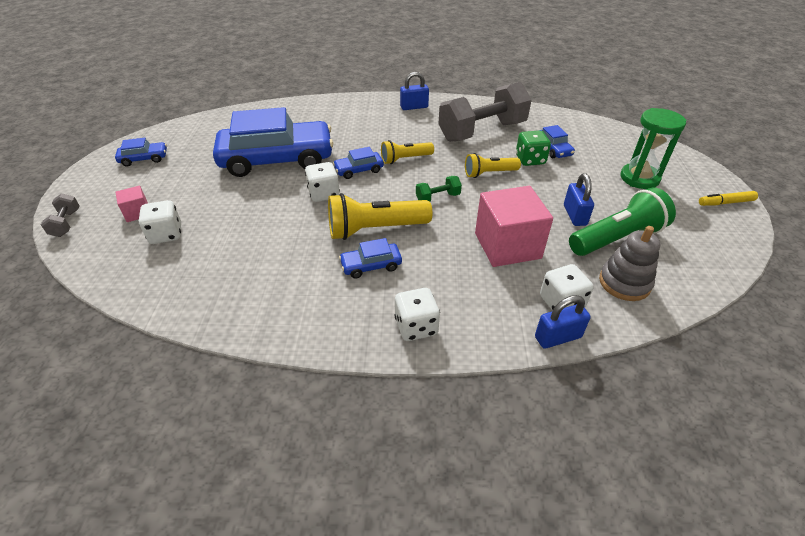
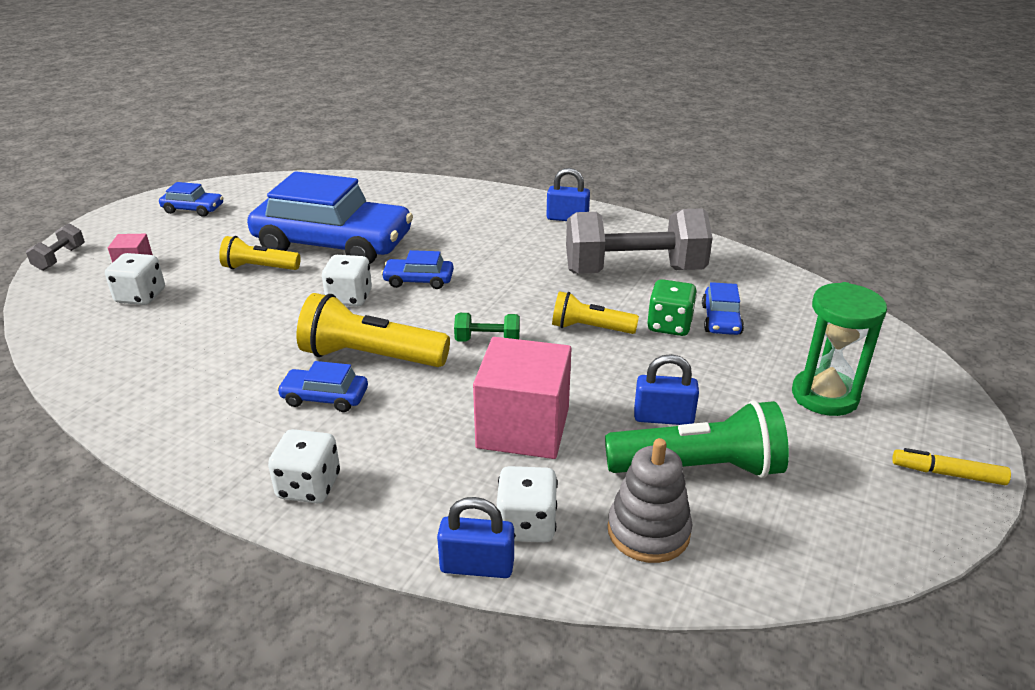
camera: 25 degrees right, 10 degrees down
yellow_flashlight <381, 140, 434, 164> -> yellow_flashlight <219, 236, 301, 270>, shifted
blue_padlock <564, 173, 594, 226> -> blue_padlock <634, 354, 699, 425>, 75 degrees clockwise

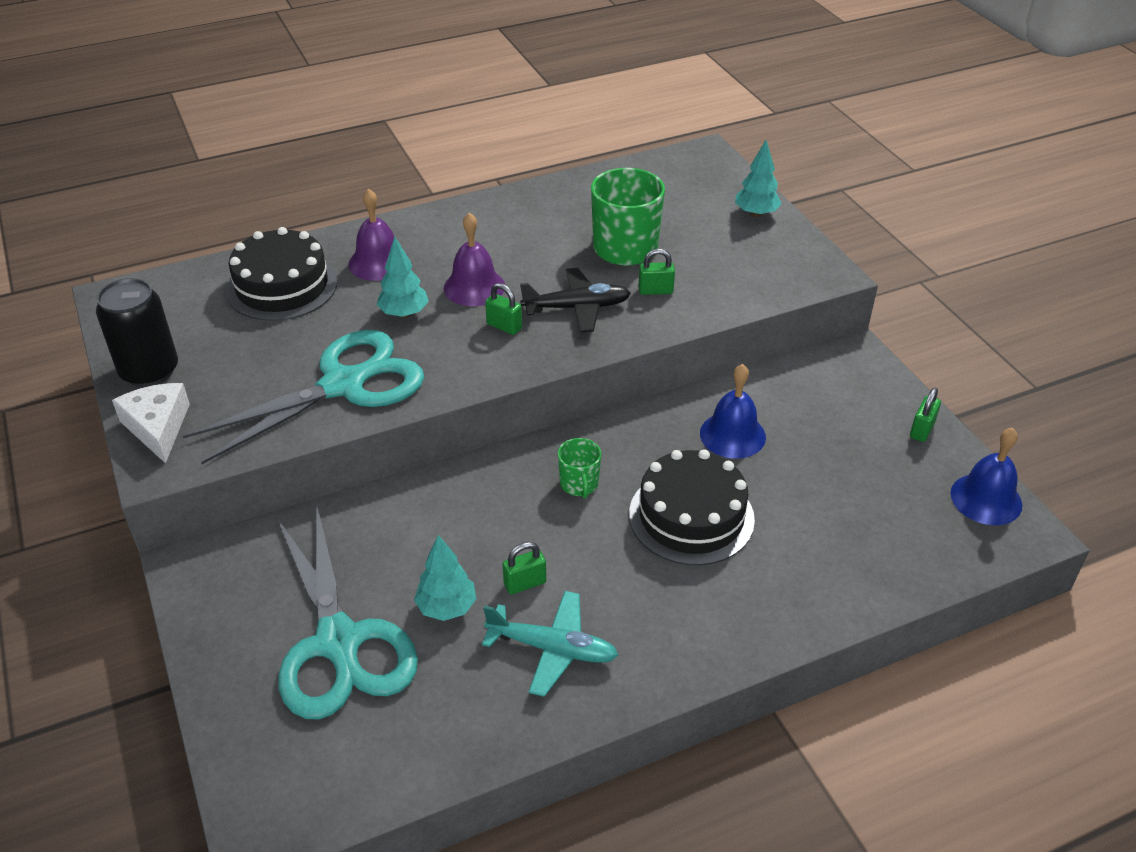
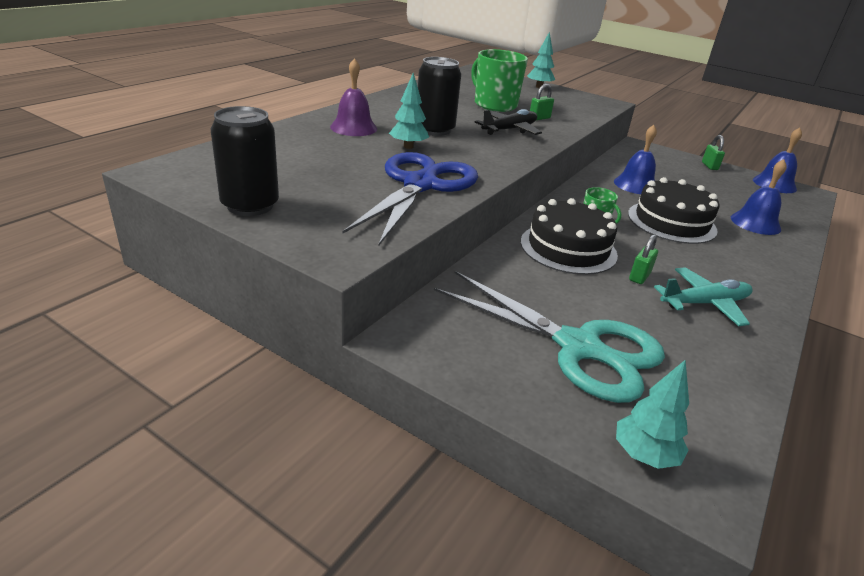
camera: 35 degrees left, 10 degrees down
purple_bell <444, 213, 505, 306> -> black_can <418, 57, 461, 136>
black_cake <226, 227, 337, 321> -> black_cake <521, 198, 618, 275>, shifted
green_padlock <485, 283, 522, 335> -> none
turquoise_scissors <183, 330, 424, 464> -> blue_scissors <342, 152, 478, 245>
white_cheese <112, 383, 190, 464> -> none
turquoise_tree <414, 535, 476, 621> -> turquoise_tree <616, 360, 689, 469>, shifted
none -> blue_bell <731, 159, 787, 235>

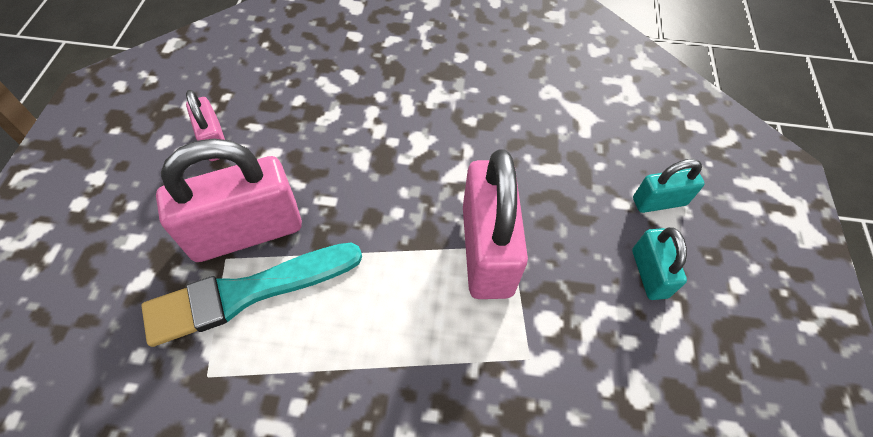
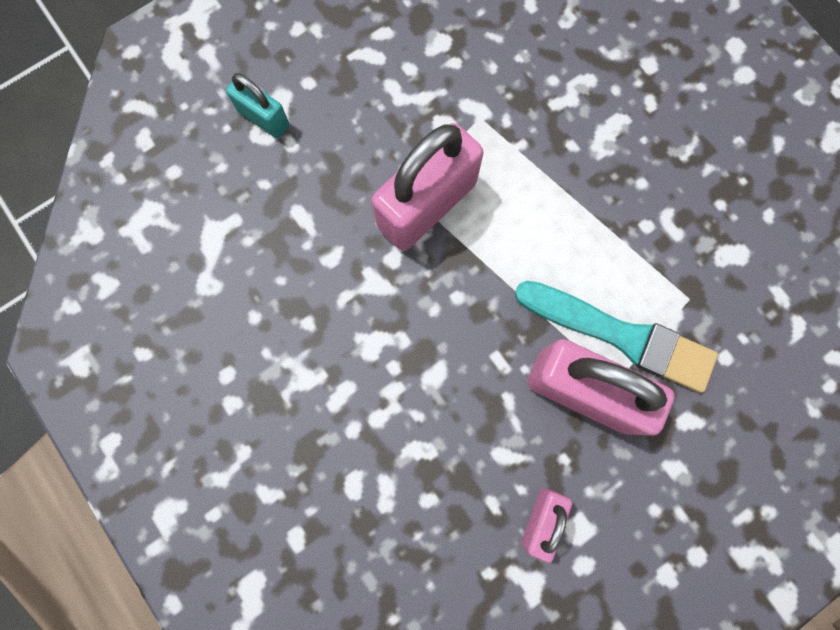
camera: 130 degrees left, 20 degrees up
turquoise_padlock <632, 227, 687, 300> -> none

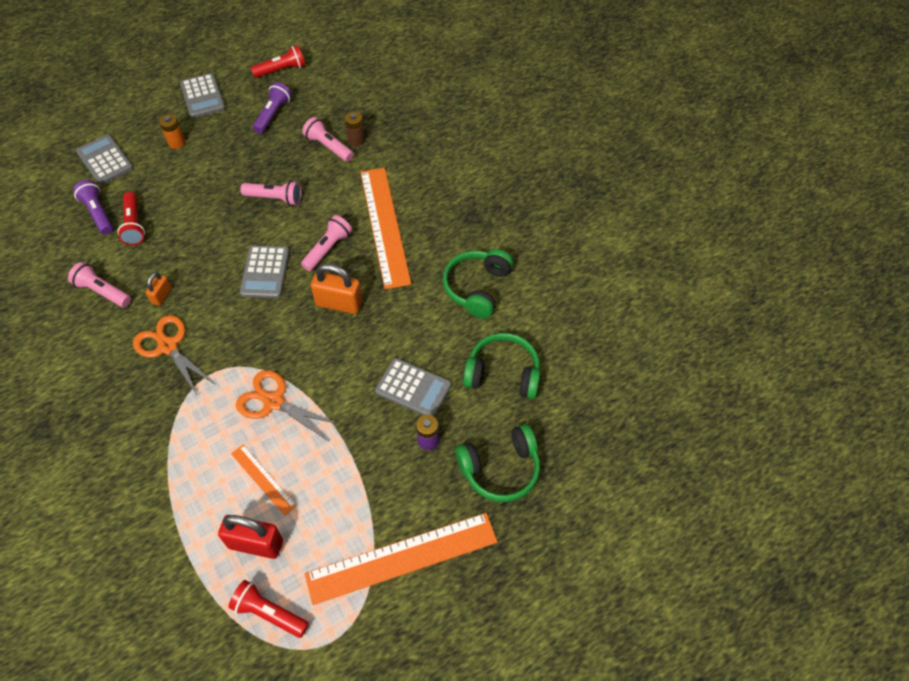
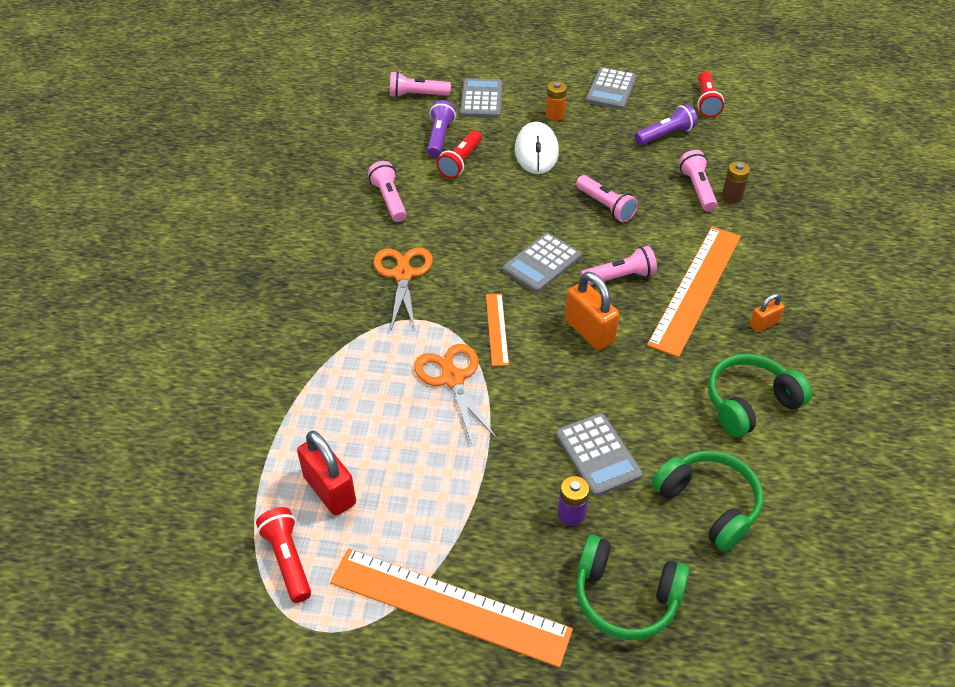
camera: 40 degrees right, 10 degrees down
red_flashlight <250, 45, 306, 78> -> red_flashlight <697, 71, 724, 117>, 75 degrees clockwise
orange_padlock <146, 272, 172, 306> -> orange_padlock <750, 293, 784, 332>, shifted
orange_ruler <231, 445, 297, 516> -> orange_ruler <486, 294, 509, 366>, shifted
none -> pink_flashlight <390, 71, 451, 98>
none -> white_mouse <515, 122, 559, 174>

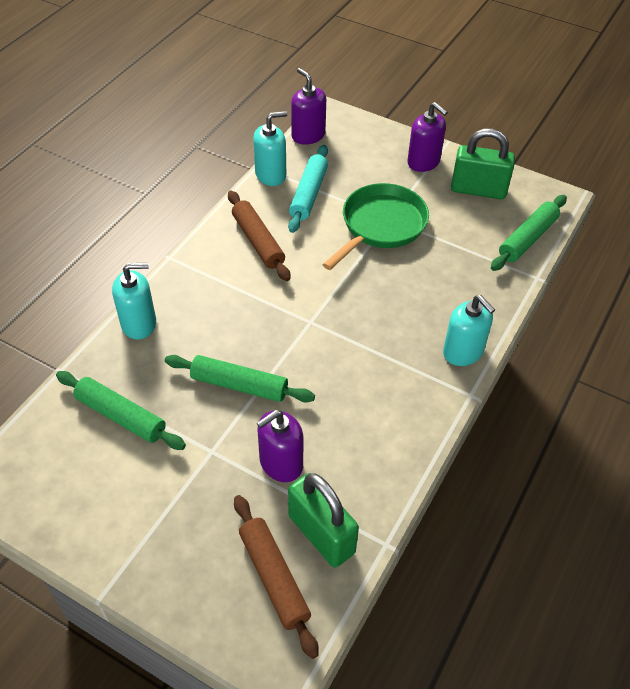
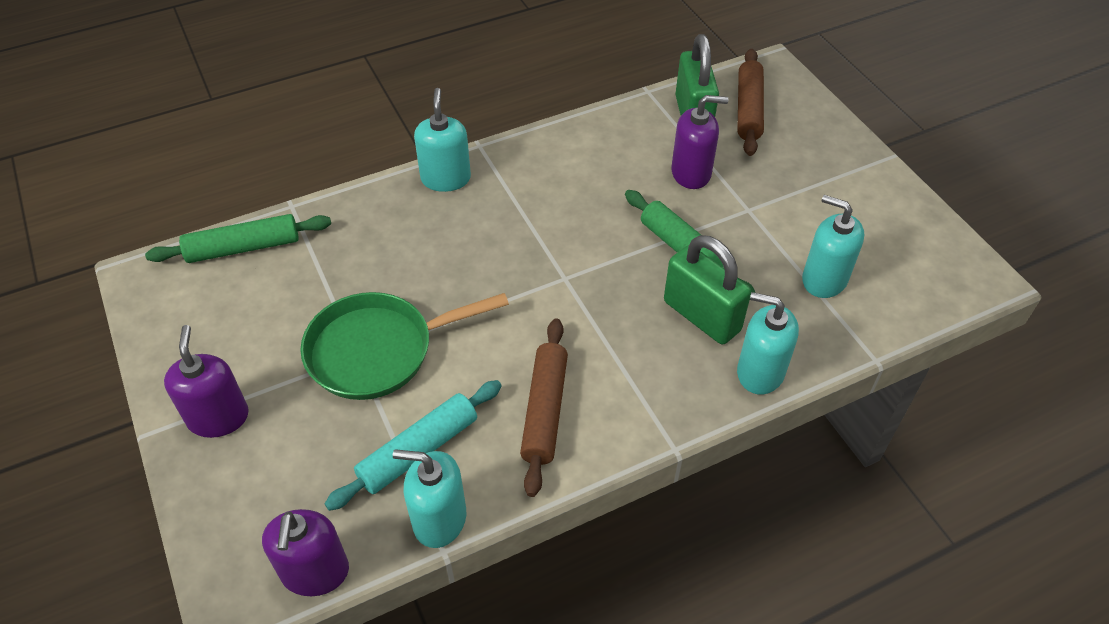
camera: 145 degrees left, 0 degrees up
green_padlock <451, 128, 515, 199> -> green_padlock <664, 235, 751, 344>, shifted
green_rolling_pin <56, 371, 186, 450> -> turquoise_soap_dispenser <802, 195, 864, 298>

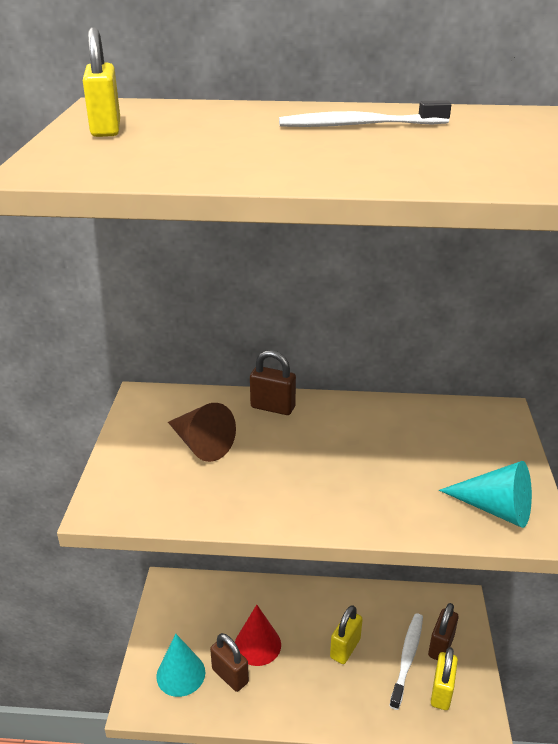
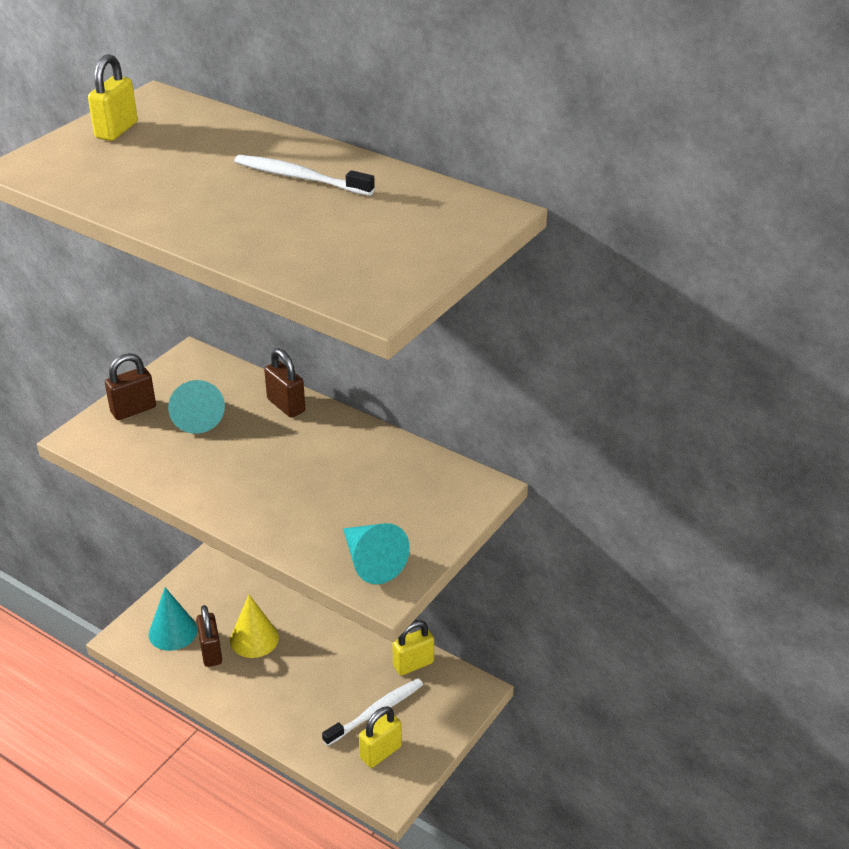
camera: 30 degrees right, 5 degrees up
brown_cone <168, 403, 236, 462> -> turquoise_cone <168, 380, 225, 434>
brown_padlock <428, 603, 459, 661> -> brown_padlock <105, 353, 156, 420>, shifted
red_cone <235, 605, 281, 666> -> yellow_cone <230, 595, 279, 658>
yellow_padlock <330, 605, 363, 664> -> yellow_padlock <392, 620, 434, 676>, shifted

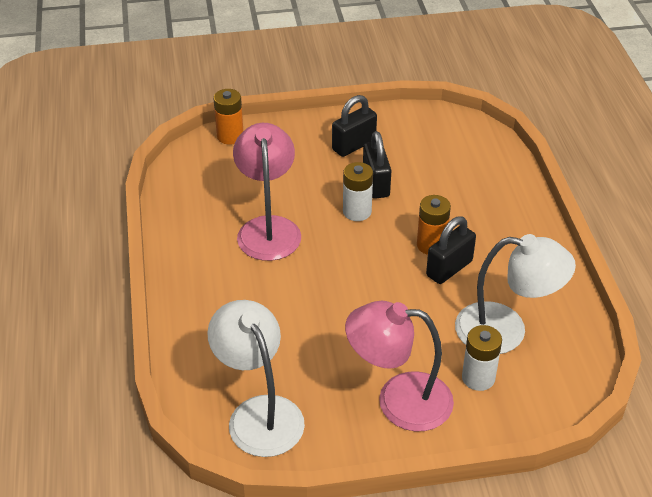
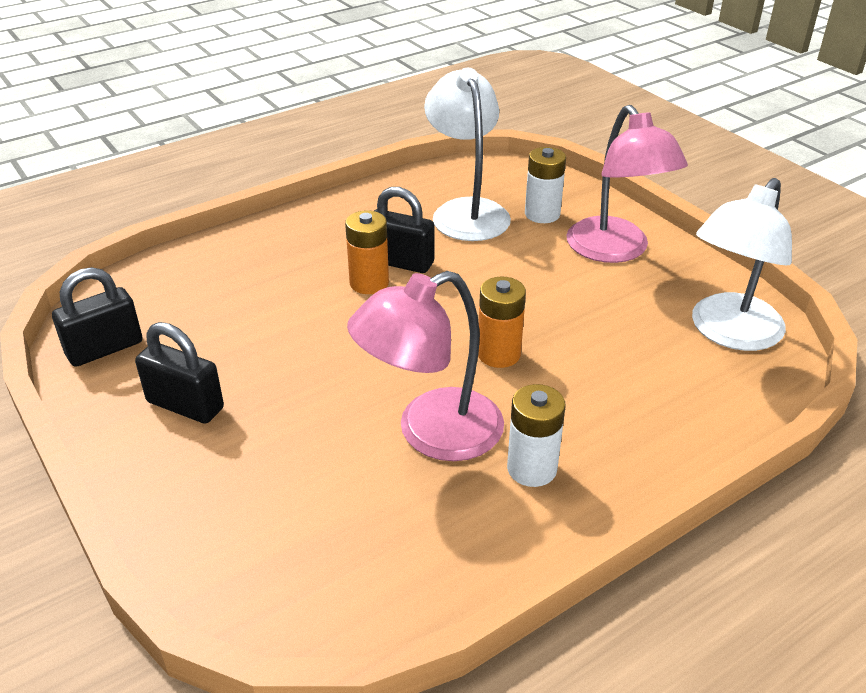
camera: 115 degrees left, 5 degrees down
orange_battery <213, 89, 243, 145> -> orange_battery <478, 277, 526, 368>, shifted
black_padlock <363, 131, 391, 199> -> black_padlock <52, 267, 142, 367>, shifted
white_battery <343, 162, 373, 221> -> white_battery <507, 384, 566, 487>, shifted

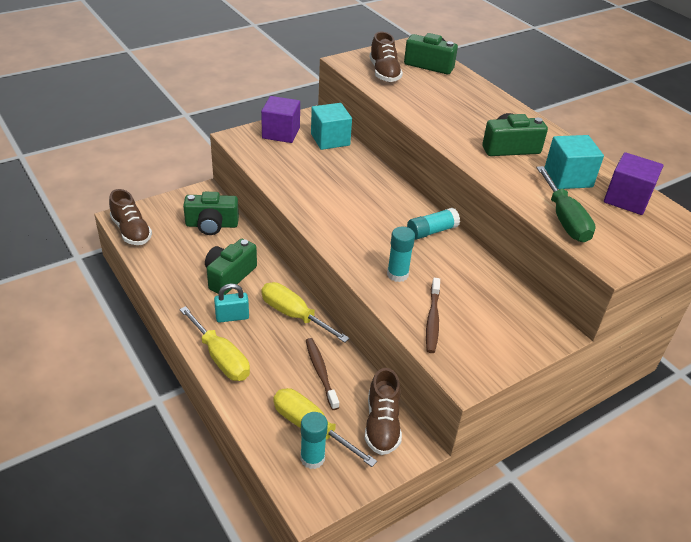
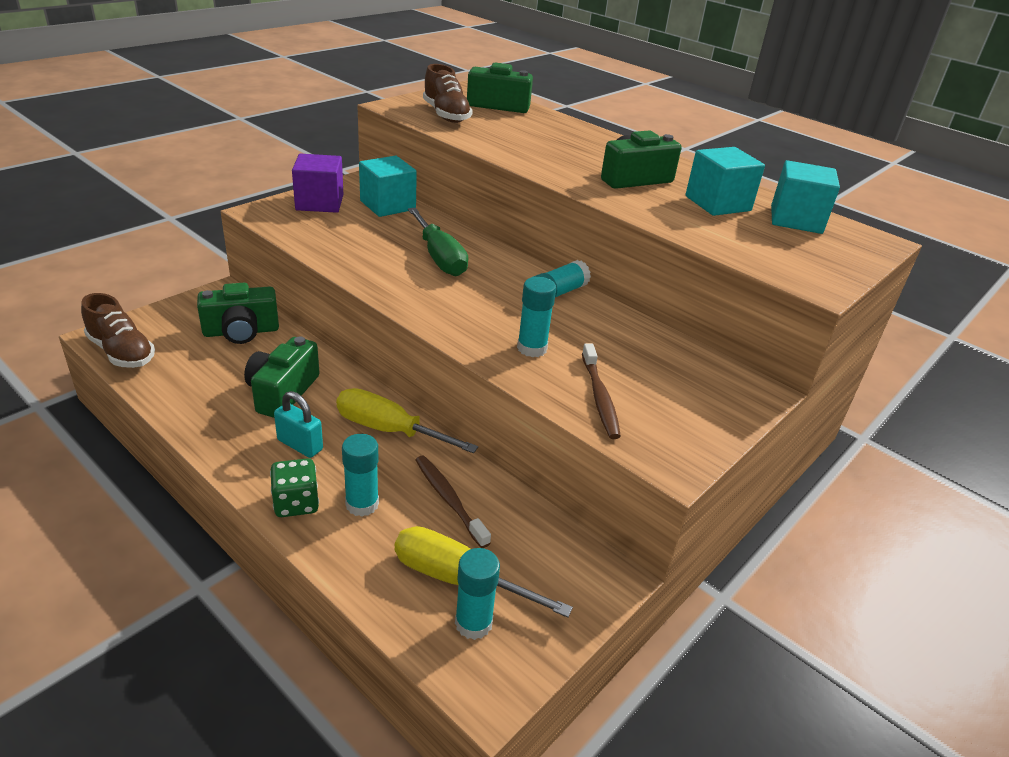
camera: 15 degrees left, 5 degrees down
purple_cube <604, 152, 663, 215> -> turquoise_cube <771, 160, 840, 234>
green_screwdriver <536, 166, 596, 242> -> green_screwdriver <408, 208, 468, 276>, shifted
turquoise_padlock <214, 284, 249, 323> -> turquoise_padlock <274, 391, 323, 458>, 60 degrees clockwise
yellow_screwdriver <179, 306, 250, 381> -> green_dice <270, 458, 319, 517>
brown_shoe <365, 368, 402, 455> -> none
none -> turquoise_glue_stick <342, 434, 379, 517>

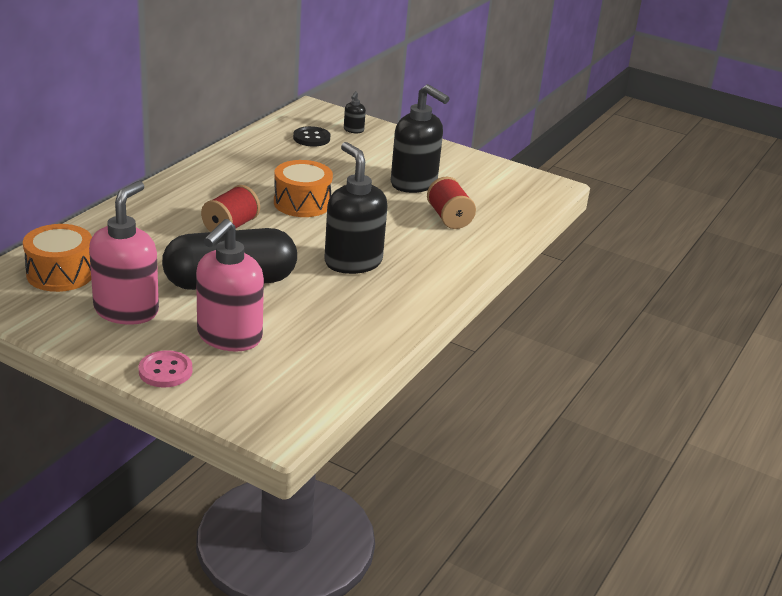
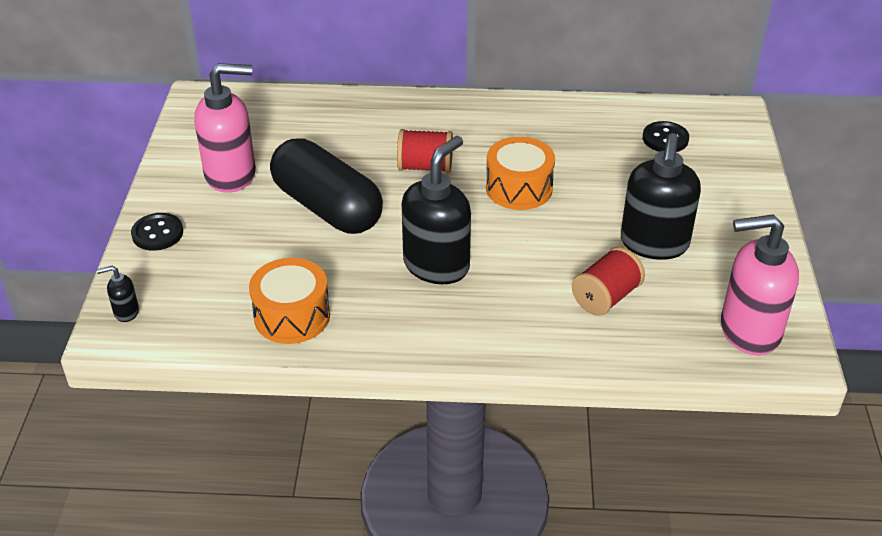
camera: 65 degrees right, 10 degrees up
black_soap_dispenser <344, 92, 366, 133> -> black_soap_dispenser <96, 266, 139, 322>, shifted
pink_soap_dispenser <196, 219, 264, 351> -> pink_soap_dispenser <721, 214, 799, 355>, shifted
orange_drum <23, 224, 92, 292> -> orange_drum <249, 258, 330, 344>, shifted
pink_button <139, 350, 192, 387> -> black_button <131, 213, 183, 251>

